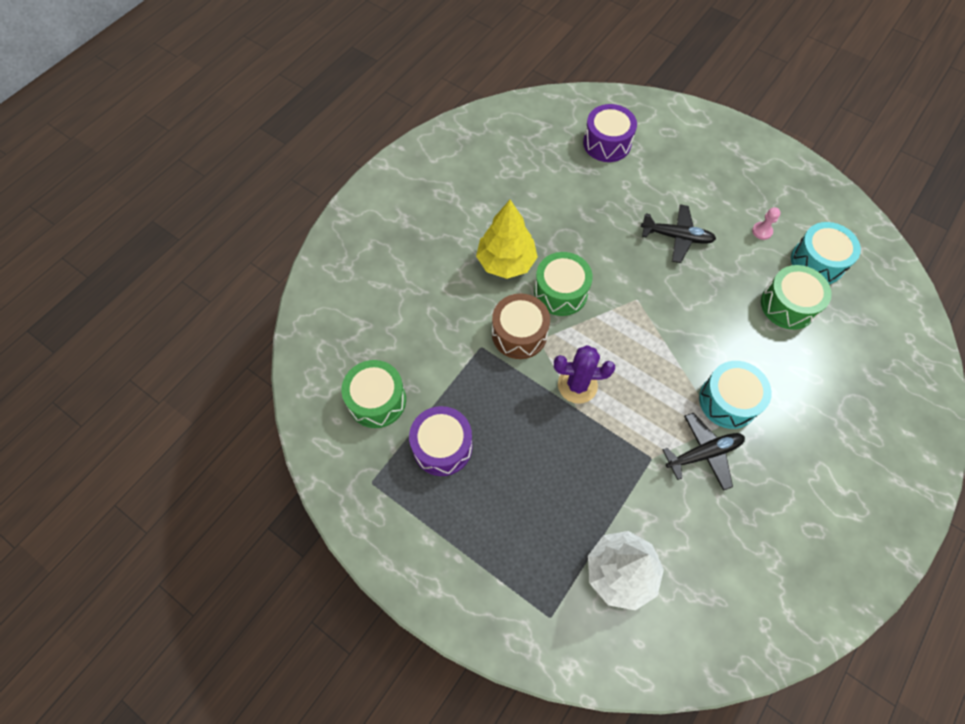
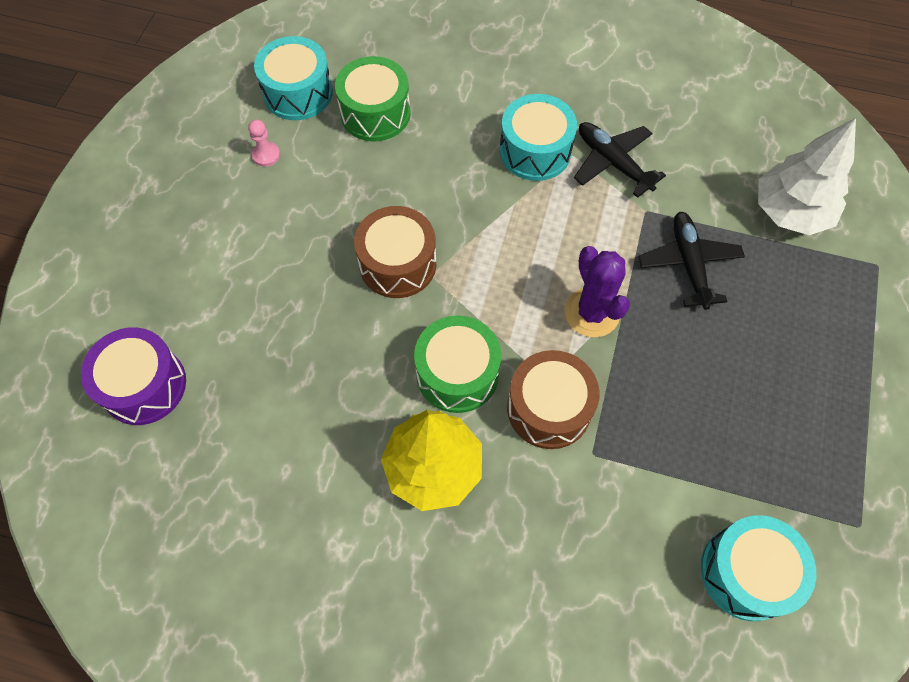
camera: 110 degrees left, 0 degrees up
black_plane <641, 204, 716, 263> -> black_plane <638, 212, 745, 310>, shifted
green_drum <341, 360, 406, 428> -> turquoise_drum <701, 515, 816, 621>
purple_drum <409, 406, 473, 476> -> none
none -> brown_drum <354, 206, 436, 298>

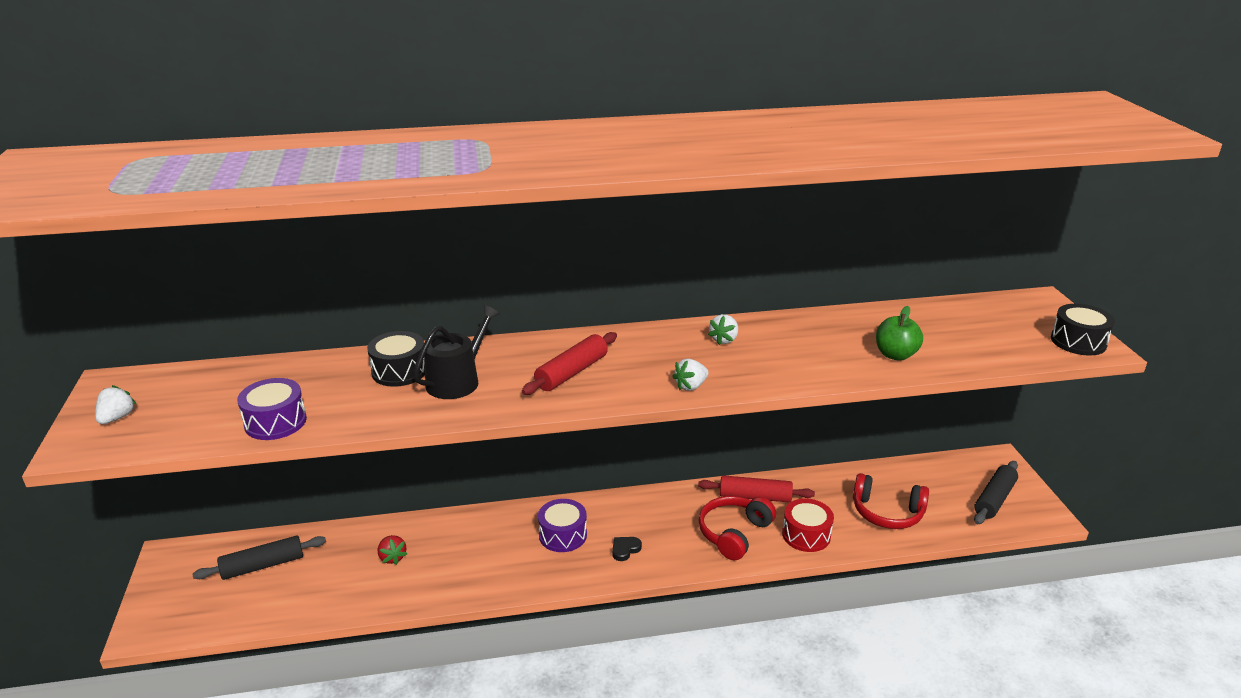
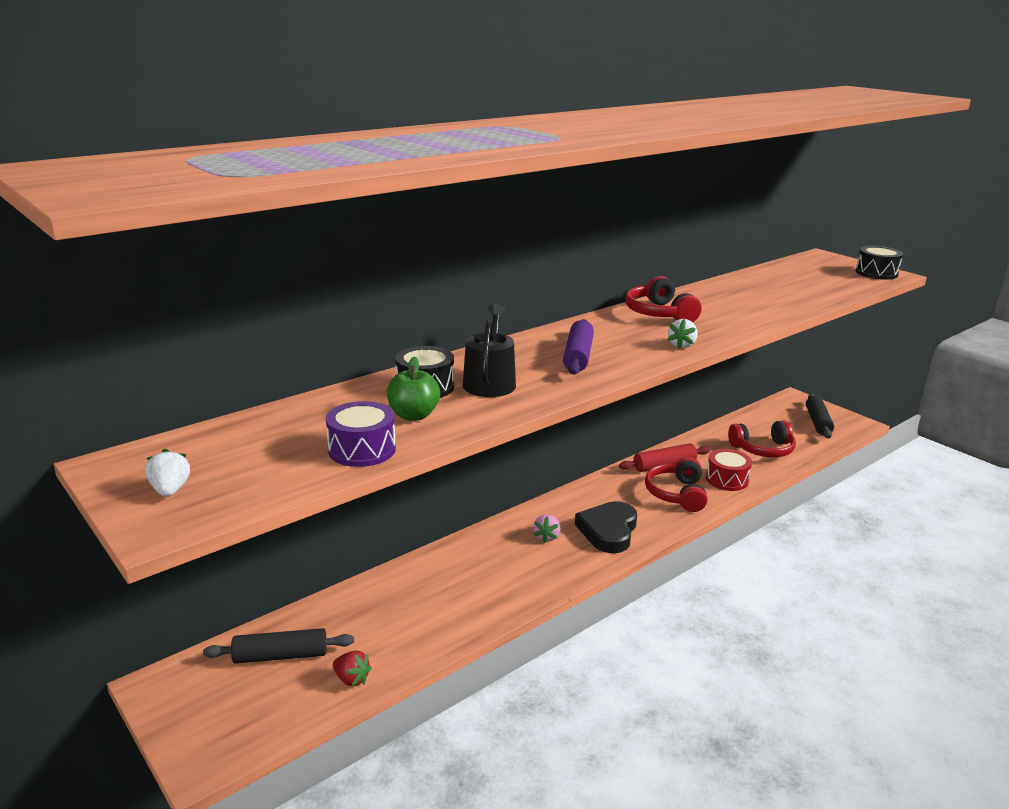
camera: 30 degrees left, 5 degrees down
green_apple <876, 306, 923, 361> -> green_apple <387, 357, 440, 421>, shifted
white_strawberry <708, 314, 738, 345> -> red_headphones <625, 276, 702, 322>
red_rolling_pin <522, 332, 617, 395> -> purple_rolling_pin <563, 319, 594, 375>
purple_drum <538, 499, 587, 552> -> pink_strawberry <533, 515, 560, 543>
black_rolling_pin <192, 535, 326, 580> -> black_rolling_pin <203, 628, 354, 664>, 45 degrees clockwise
red_strawberry <378, 535, 407, 565> -> red_strawberry <333, 651, 372, 687>, shifted
black_heart <612, 537, 642, 561> -> black_heart <575, 501, 637, 553>, x2.28

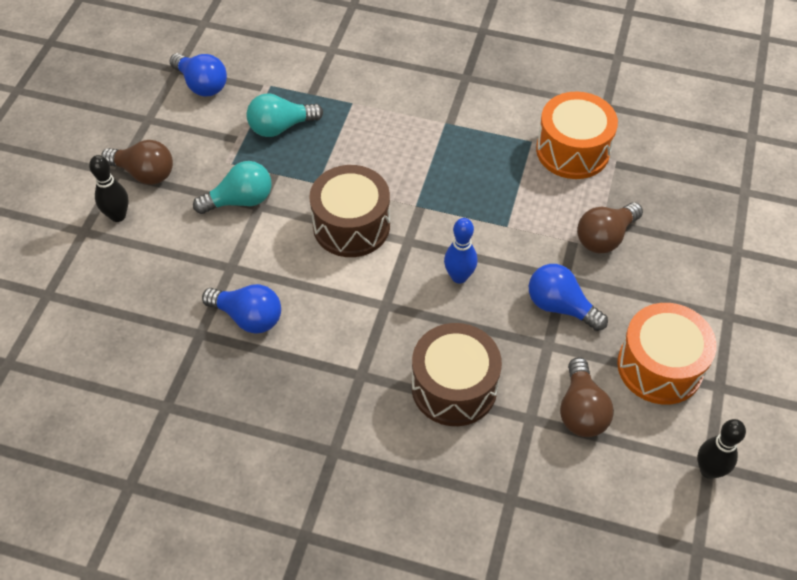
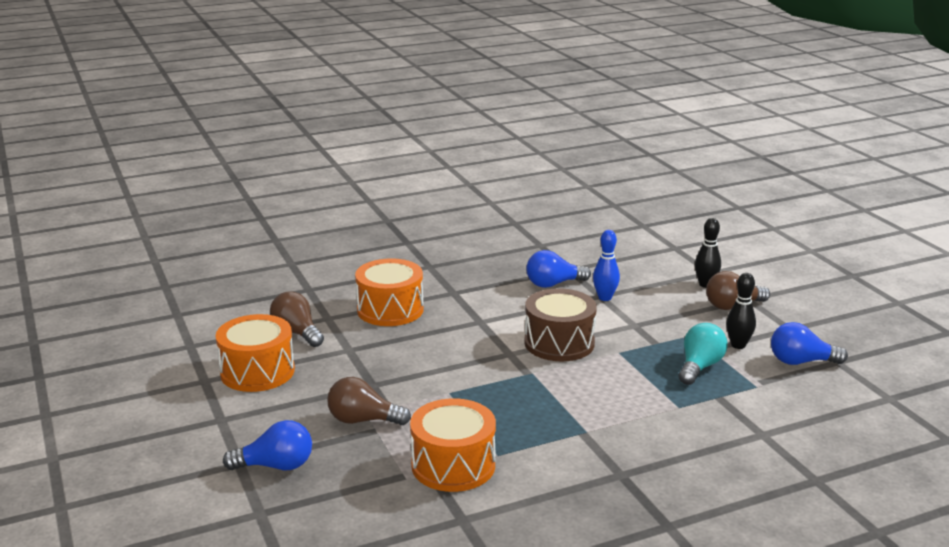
camera: 140 degrees right, 30 degrees down
turquoise_light_bulb <193, 161, 272, 214> -> none
brown_light_bulb <577, 202, 643, 253> -> brown_light_bulb <327, 377, 411, 425>, 90 degrees counterclockwise
blue_bowling_pin <444, 218, 477, 283> -> blue_bowling_pin <593, 230, 620, 301>, shifted
blue_light_bulb <529, 264, 608, 331> -> blue_light_bulb <223, 420, 312, 470>, shifted
brown_drum <412, 323, 502, 426> -> orange_drum <355, 258, 424, 326>
black_bowling_pin <697, 419, 746, 479> -> black_bowling_pin <726, 273, 756, 349>, shifted

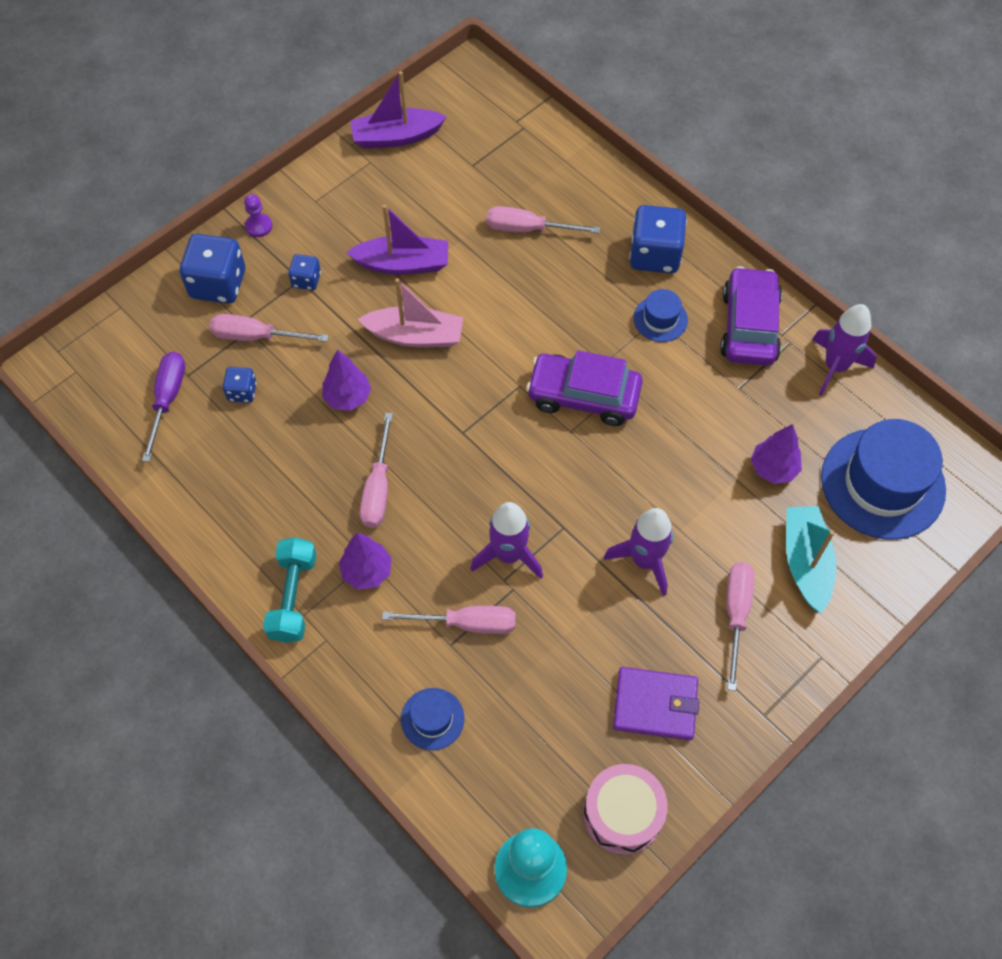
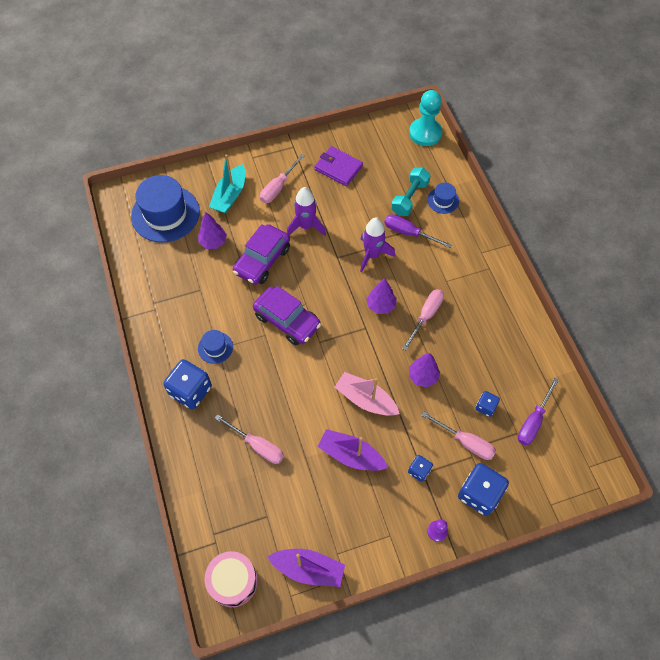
camera: 155 degrees left, 0 degrees up
purple_car <720, 266, 782, 366> -> purple_car <233, 224, 290, 285>, shifted
purple_rocket <812, 304, 876, 396> -> none
purple_tree <339, 533, 392, 590> -> purple_tree <367, 278, 397, 314>, shifted
turquoise_dumbbell <263, 537, 316, 643> -> turquoise_dumbbell <391, 167, 431, 216>, shifted
pink_screwdriver <382, 606, 516, 634> -> purple_screwdriver <384, 214, 452, 248>
pink_drum <583, 764, 668, 855> -> pink_drum <205, 551, 258, 607>, shifted

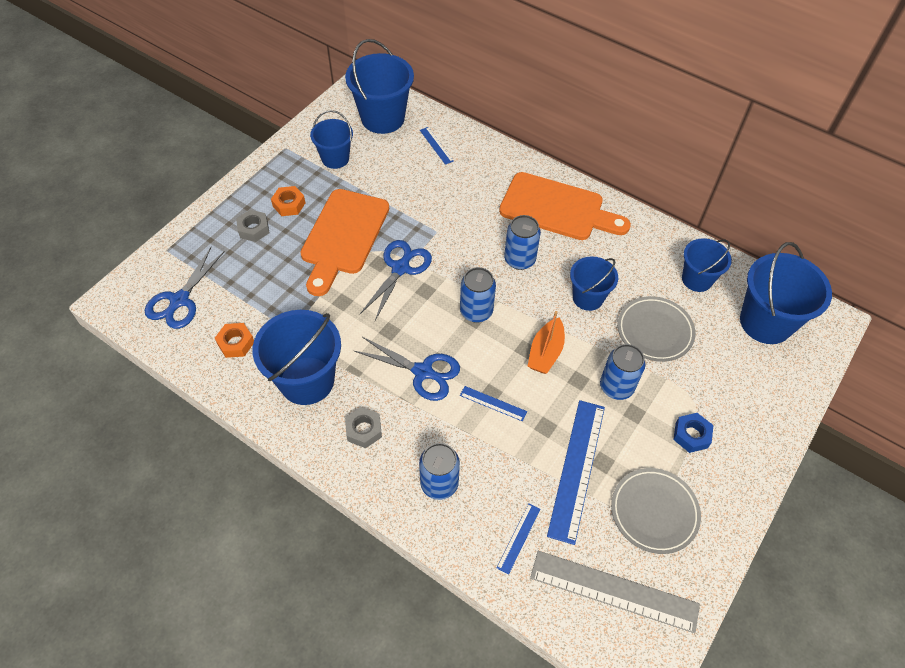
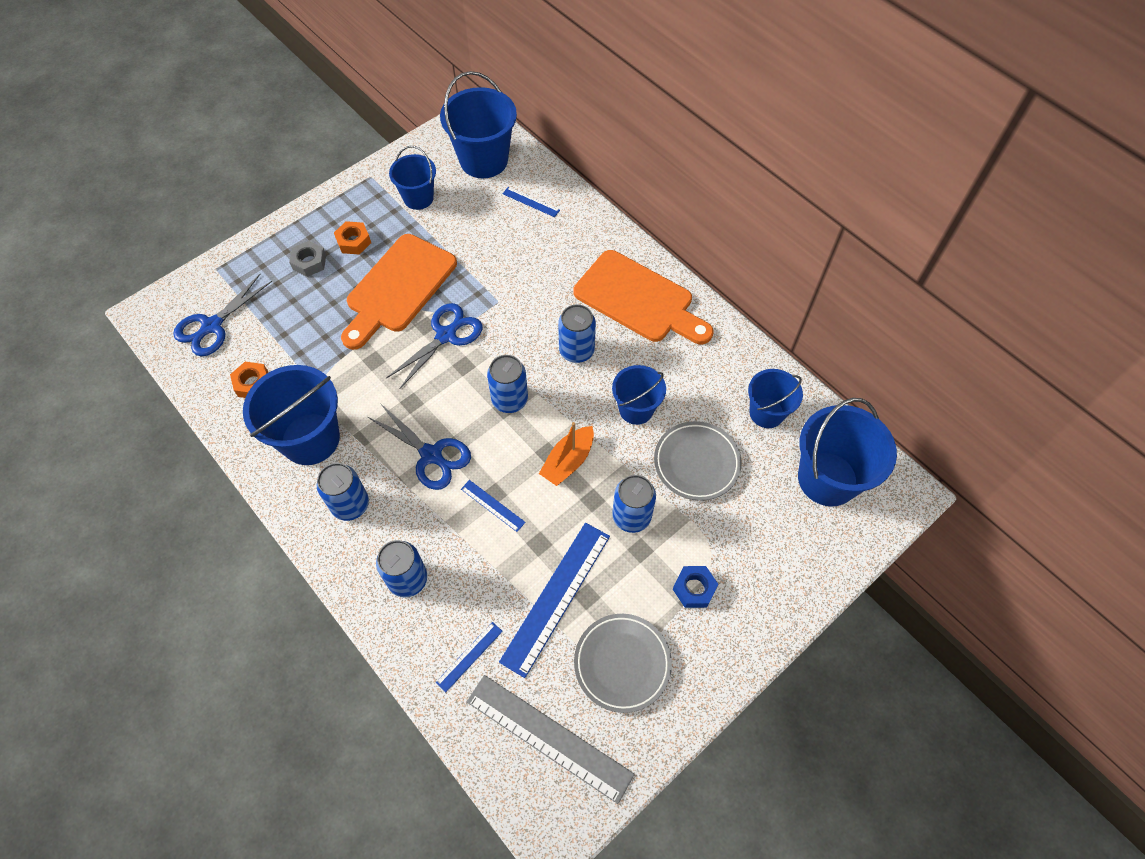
camera: 15 degrees right, 5 degrees up
blue_ruler <420, 127, 454, 165> -> blue_ruler <503, 187, 560, 217>, 45 degrees counterclockwise
grey_nut <345, 407, 382, 448> -> blue_can <317, 463, 369, 521>

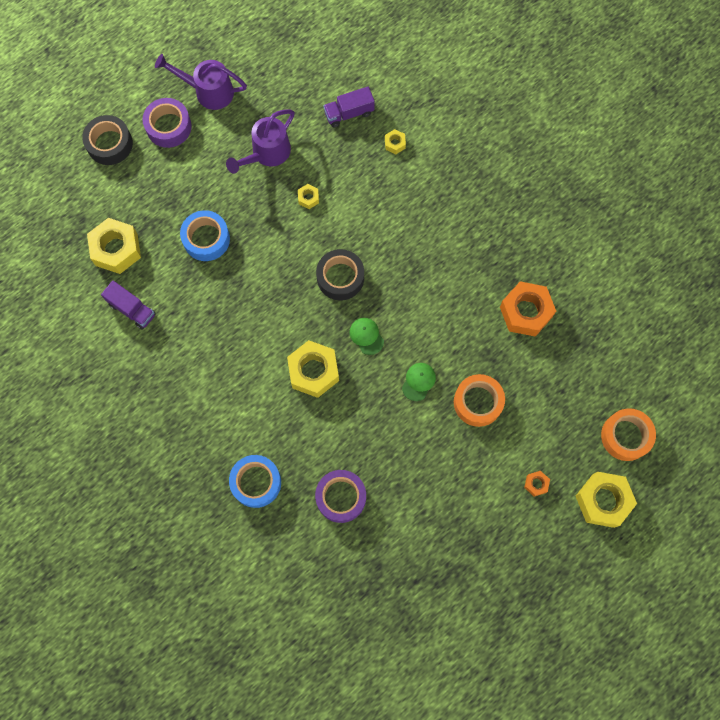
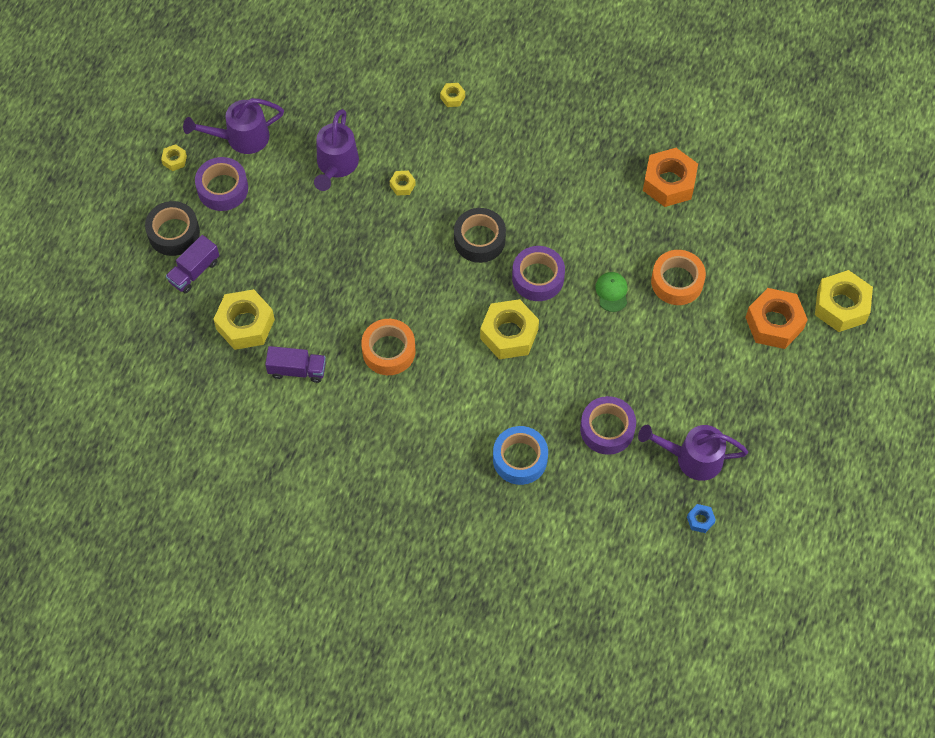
camera: 30 degrees left, 10 degrees down
purple_truck <323, 87, 375, 127> -> purple_truck <166, 235, 219, 293>, shifted
blue_tape <180, 210, 230, 261> -> none
green_cap <349, 318, 384, 355> -> purple_tape <512, 246, 565, 301>
orange_tape <601, 408, 656, 461> -> orange_tape <361, 319, 415, 375>, shifted
orange_nut <524, 471, 550, 497> -> orange_nut <745, 288, 808, 349>, x2.21
none -> yellow_nut <161, 144, 187, 171>
none -> purple_watering_can <638, 425, 748, 481>
none -> blue_nut <687, 504, 716, 533>

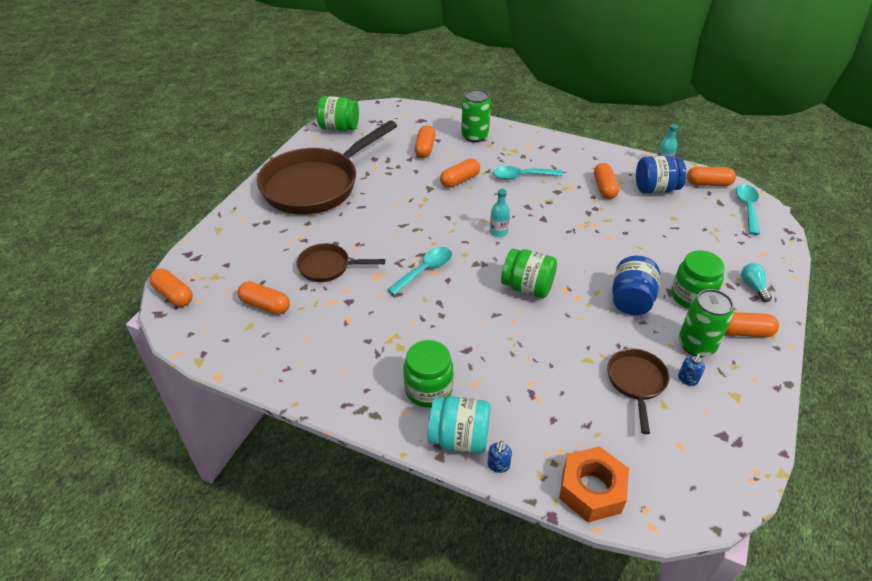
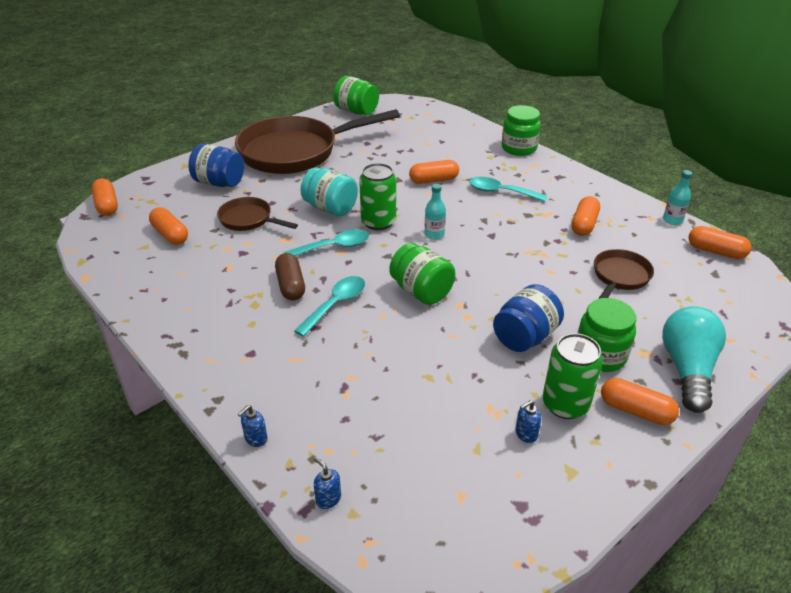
camera: 25 degrees right, 5 degrees down
green_can <461, 89, 491, 142> -> green_can <359, 163, 396, 230>, shifted
orange_capsule <414, 125, 435, 158> -> none
blue_jar <636, 156, 686, 193> -> blue_jar <188, 144, 244, 187>, shifted
turquoise_spoon <736, 184, 760, 235> -> turquoise_spoon <294, 276, 365, 337>, shifted
turquoise_light_bulb <741, 263, 772, 302> -> turquoise_light_bulb <662, 306, 726, 413>, x2.06
green_jar <404, 340, 454, 408> -> green_jar <502, 105, 541, 156>, shifted
brown_pan <607, 349, 669, 434> -> brown_pan <594, 249, 654, 299>, shifted
turquoise_jar <428, 396, 491, 454> -> turquoise_jar <301, 167, 358, 217>, shifted
orange_nut <559, 446, 629, 522> -> blue_soap_dispenser <314, 457, 341, 509>
none -> brown_capsule <275, 253, 305, 300>

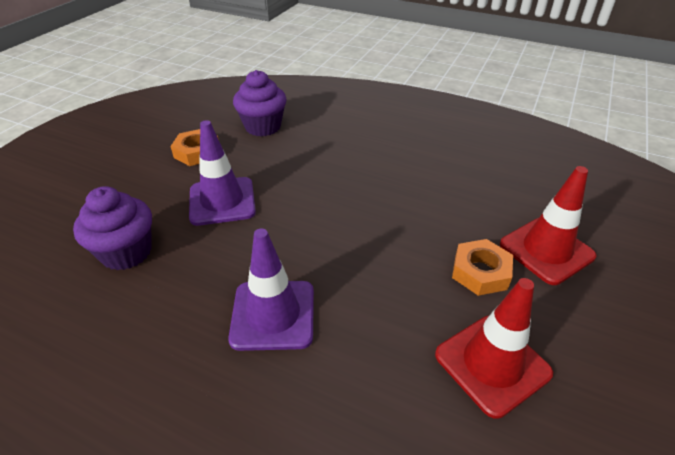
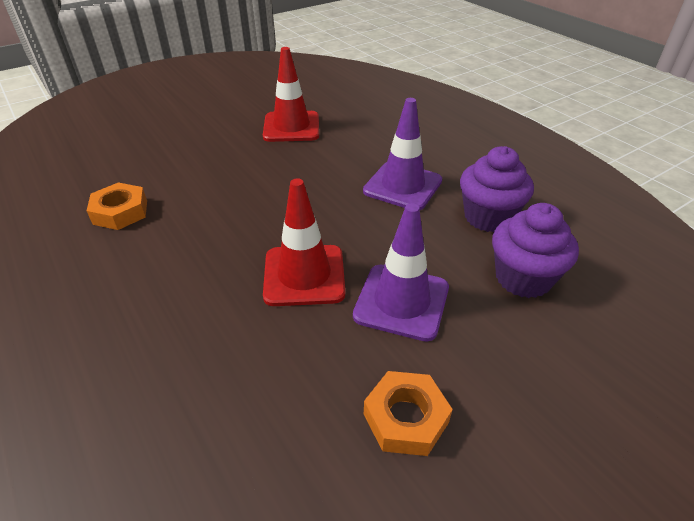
camera: 150 degrees left, 0 degrees up
purple_cupcake <233, 70, 286, 136> -> purple_cupcake <460, 146, 534, 232>, shifted
red_traffic_cone <500, 166, 596, 285> -> red_traffic_cone <263, 178, 345, 306>, shifted
orange_nut <452, 239, 513, 296> -> orange_nut <87, 182, 147, 230>, shifted

